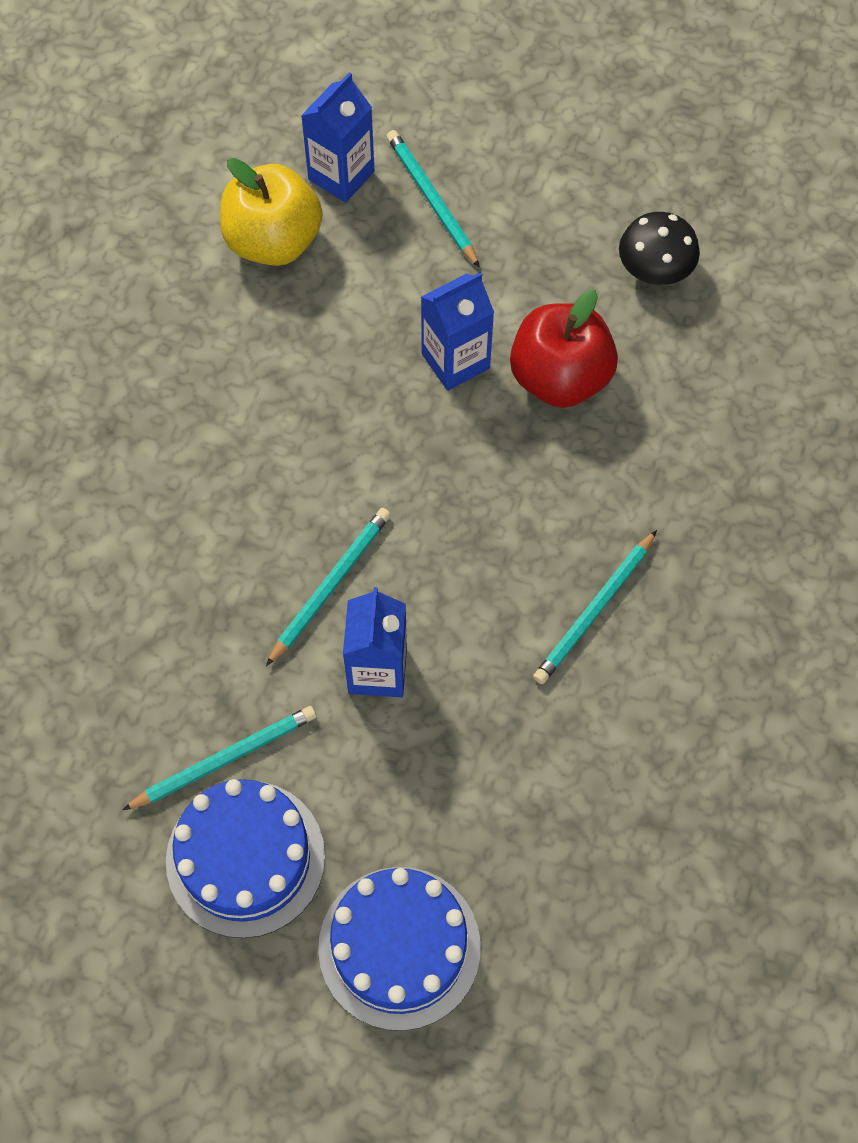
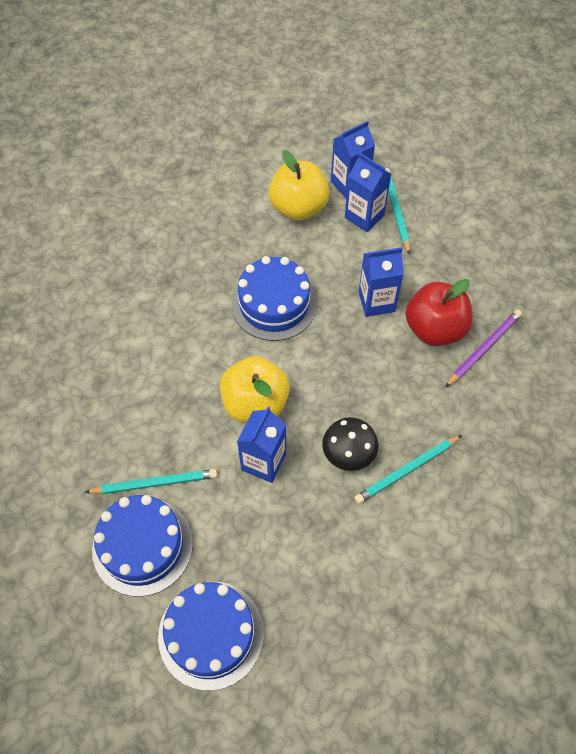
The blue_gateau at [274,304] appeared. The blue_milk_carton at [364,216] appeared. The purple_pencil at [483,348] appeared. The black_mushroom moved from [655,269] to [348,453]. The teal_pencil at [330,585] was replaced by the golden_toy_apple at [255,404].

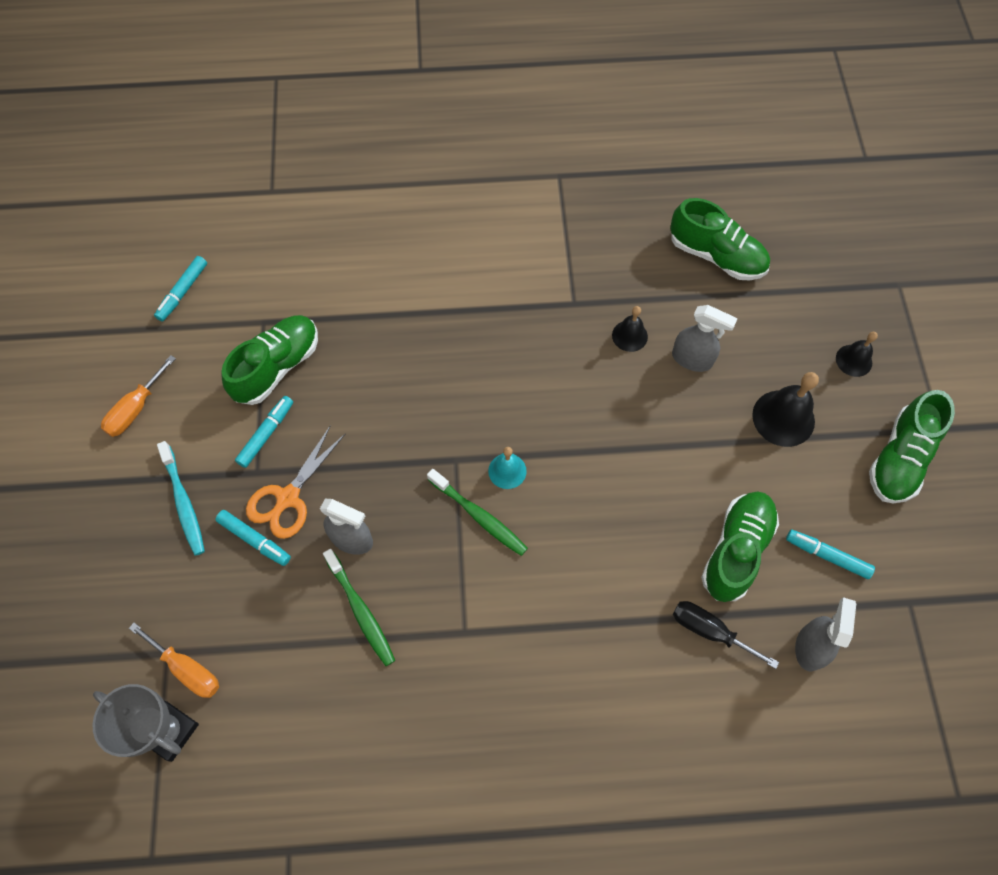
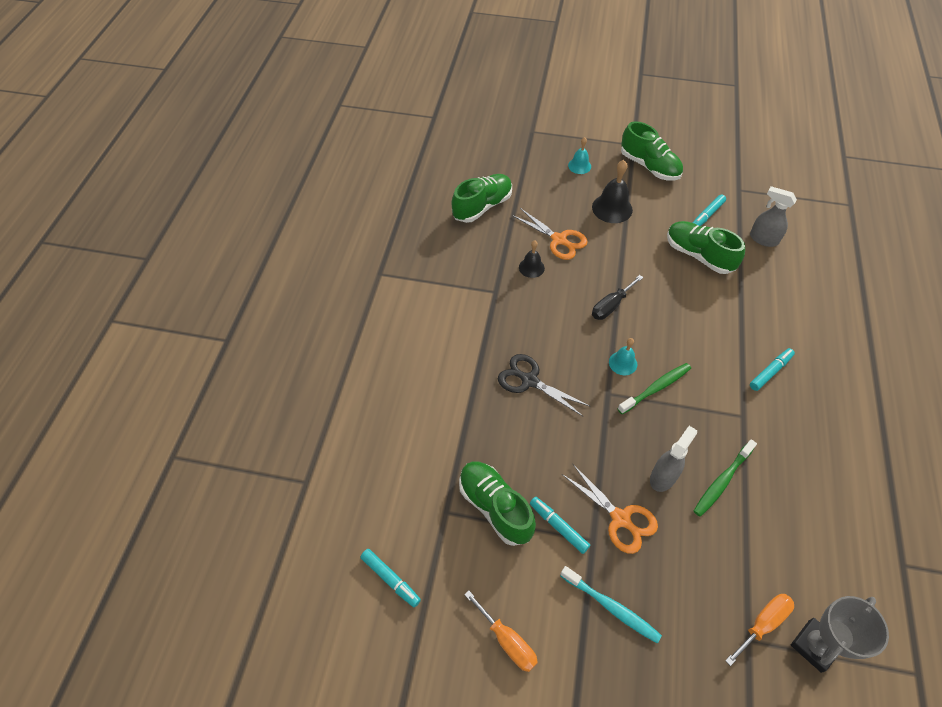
The black_scissors at [529,381] appeared. The teal_felt_pen moved from [255,540] to [770,372]. The black_hand_screwdriver moved from [709,631] to [611,306]. The gray_spray_cleaner at [692,359] was replaced by the orange-coloured_scissors at [559,240]. The black_hand_bell at [854,360] became the teal_hand_bell at [579,166]. The teal_tooth_brush at [184,502] turned 45 degrees clockwise. The green_tooth_brush at [361,611] turned 150 degrees clockwise.

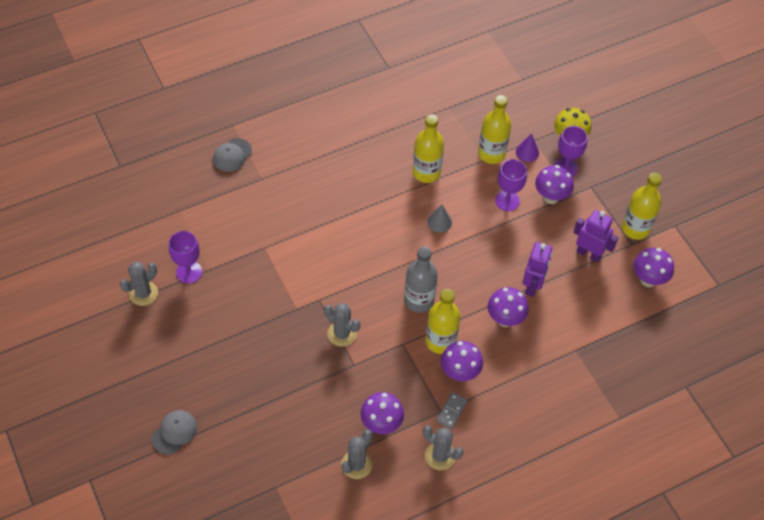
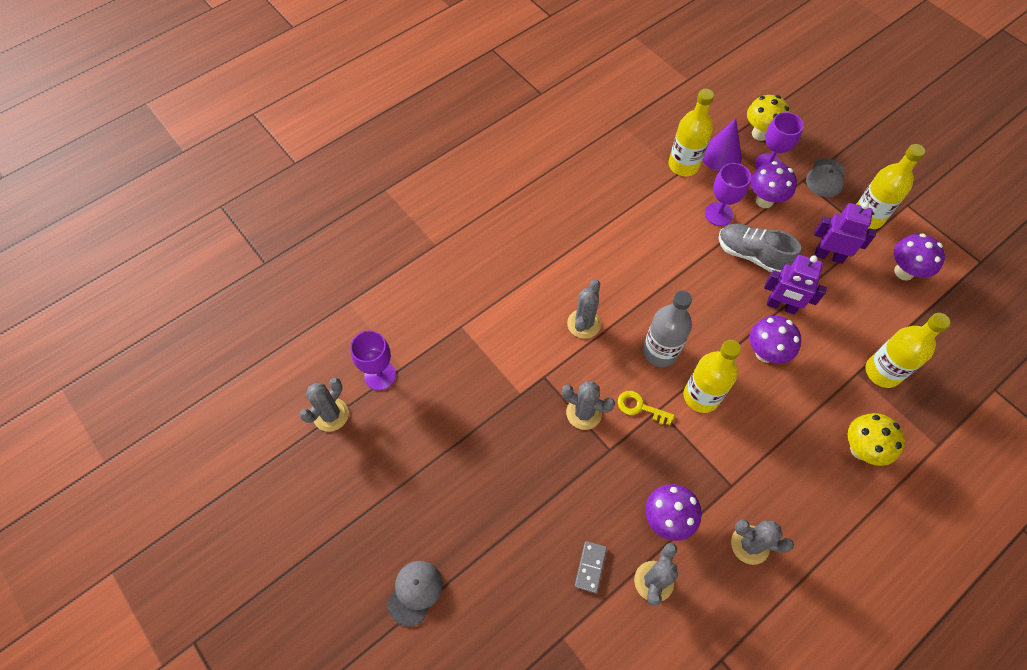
The gray_cone_shape at [439,222] disappeared. The purple_mushroom at [459,373] disappeared. The gray_cactus at [584,324] appeared. The golden_door_key at [640,407] appeared. The gray_shoe at [752,255] appeared. The golden_mushroom at [861,449] appeared. The gray_peaked_cap moved from [232,155] to [825,178]. The golden_bottle moved from [426,172] to [882,372]. The gray_domino_piece moved from [452,411] to [590,567]. The purple_toy_robot at [532,285] turned 105 degrees clockwise. The purple_cone_shape at [527,152] changed to 1.52 times the size.

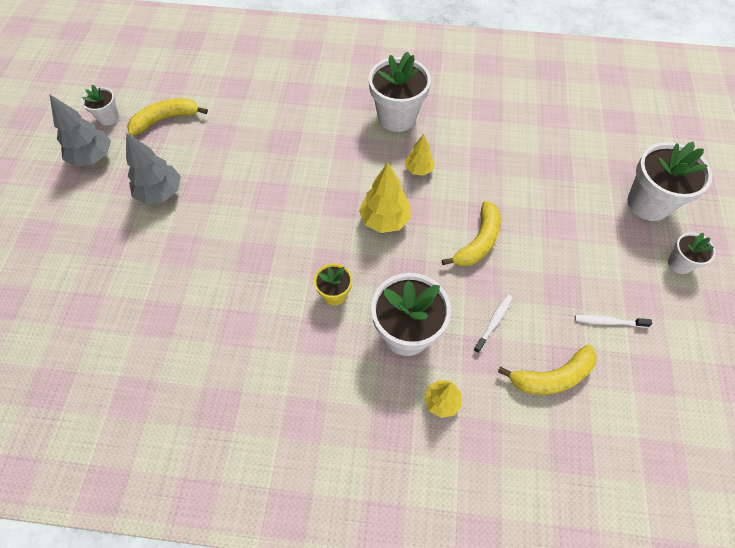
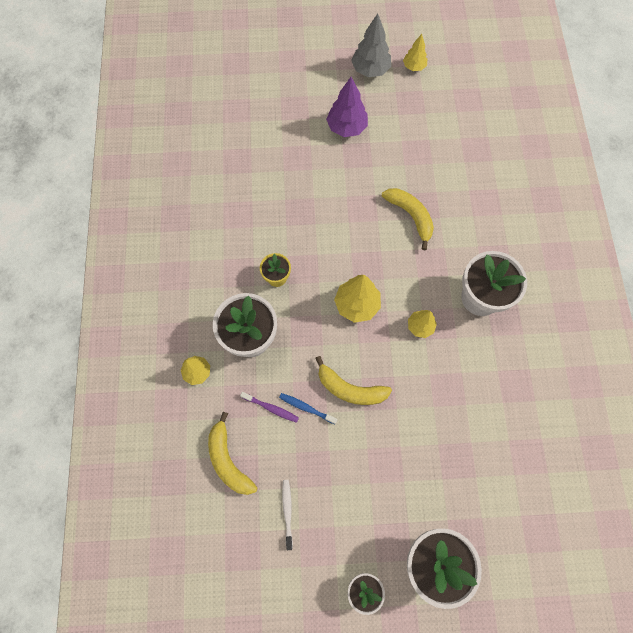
The blue_tooth_brush at [306,408] appeared. The golden_toy_banana moved from [165,119] to [410,216]. The white_plant_pot at [109,118] was replaced by the golden_tree at [414,67]. The gray_tree at [160,193] became the purple_tree at [346,127]. The white_tooth_brush at [493,322] became the purple_tooth_brush at [271,408].

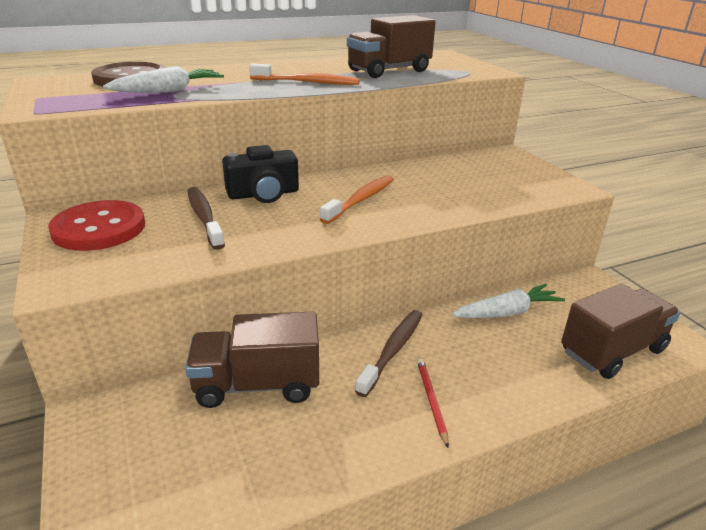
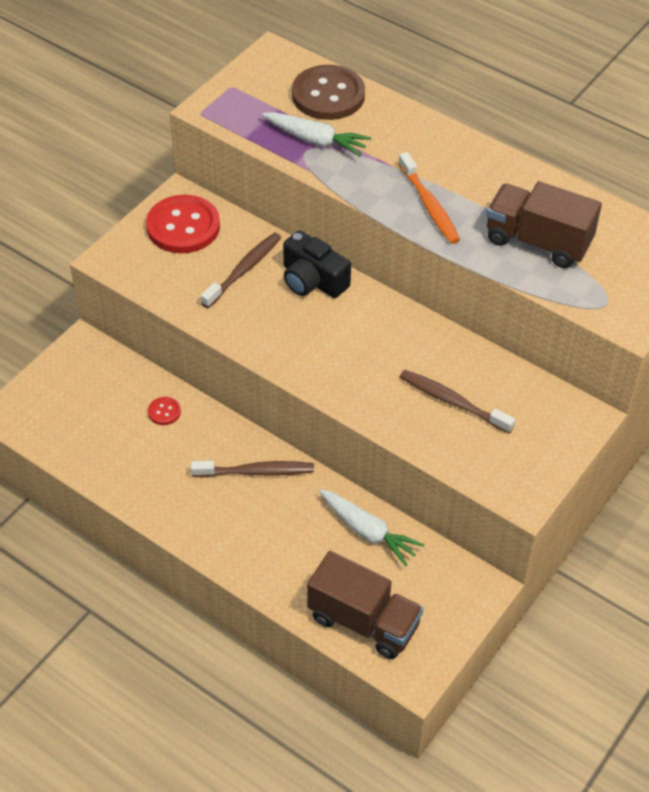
The orange-coloured_tooth_brush at [361,200] disappeared. The crimson_pencil at [431,401] disappeared. The russet_tooth_brush at [453,402] appeared. The russet_lorry at [257,385] was replaced by the crimson_button at [164,412].

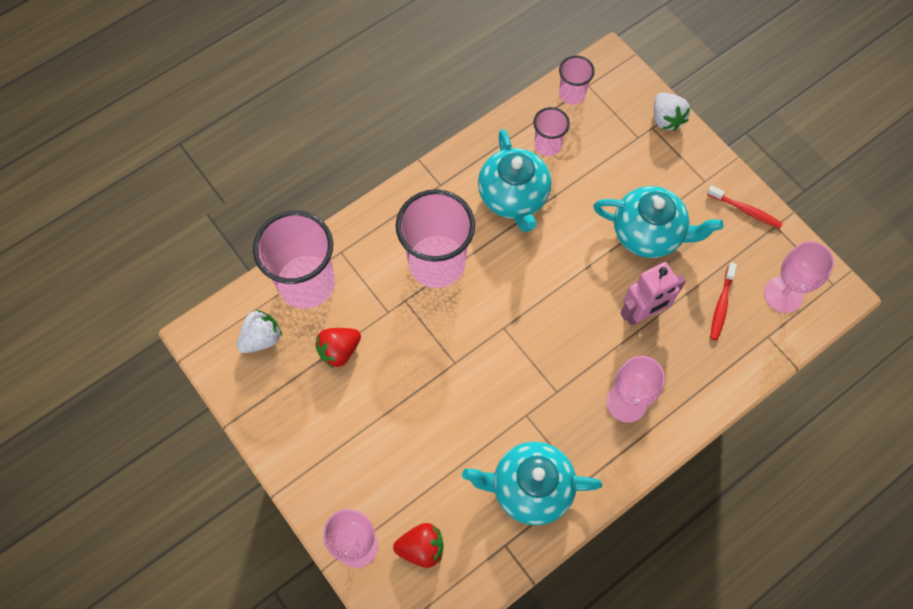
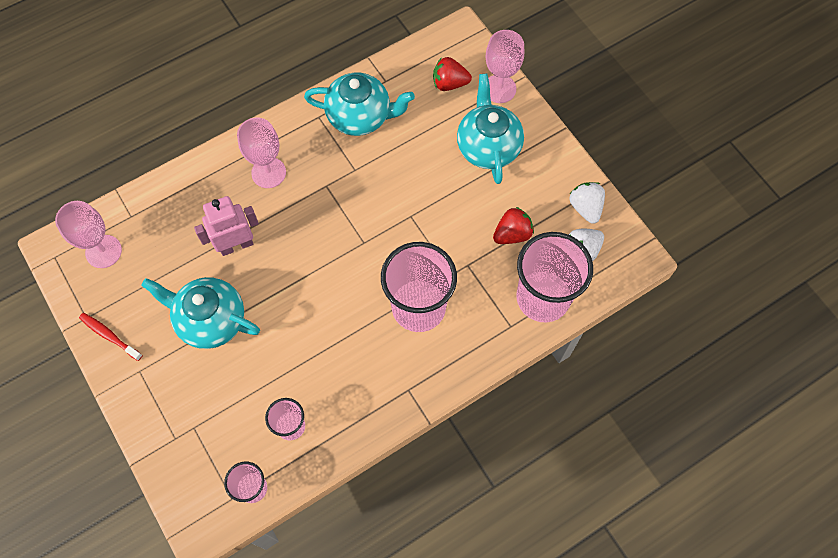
The crimson_tooth_brush at [721,305] disappeared. The teal_teapot moved from [514,197] to [488,146]. The white_toy_strawberry moved from [666,119] to [585,207].

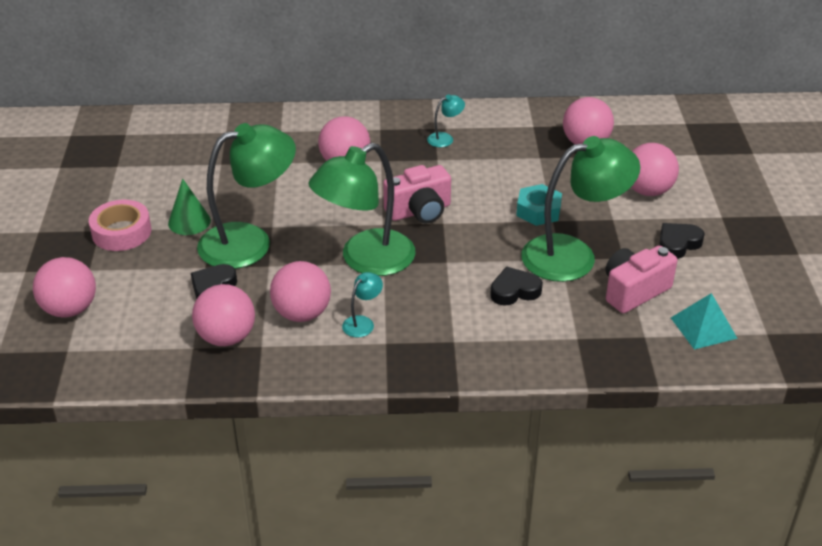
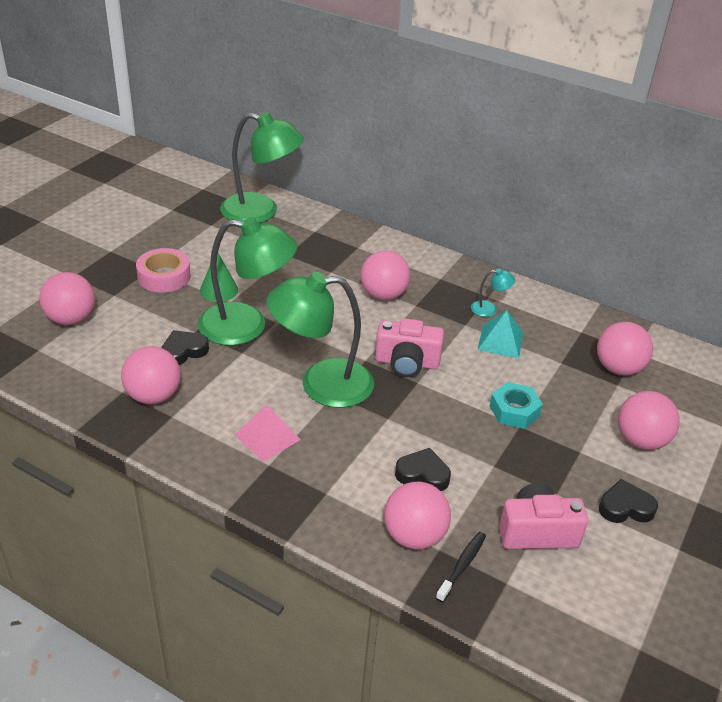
The black_tooth_brush at [462,565] appeared. The pink_ball moved from [302,313] to [414,536]. The green_reading_lamp moved from [573,255] to [261,212]. The teal_solid_pyramid moved from [703,328] to [500,341]. The teal_reading_lamp at [362,322] was replaced by the pink_solid_pyramid at [267,437].

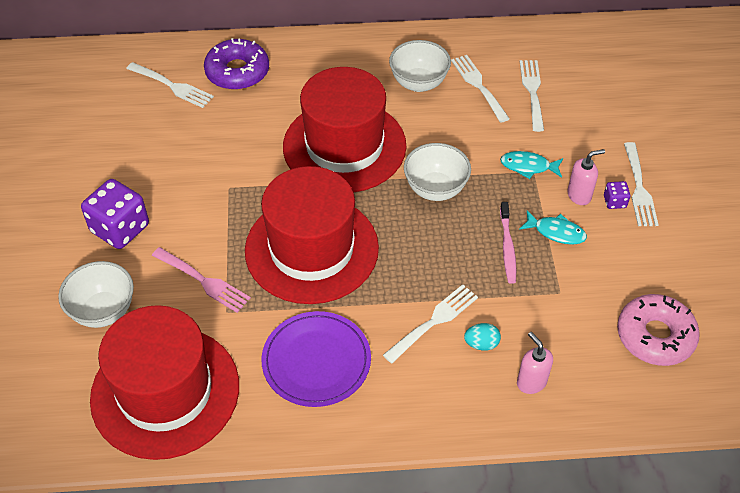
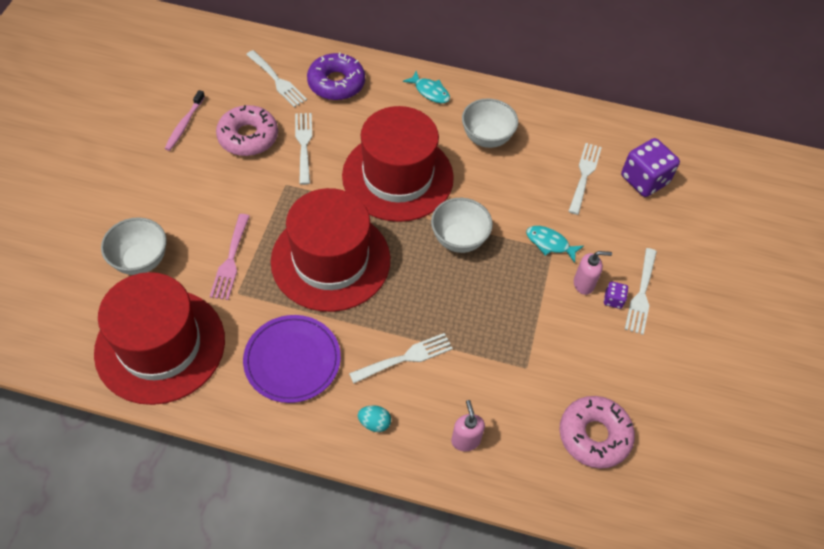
The pink_glazed_donut at [248,137] appeared. The purple_dice moved from [120,228] to [644,180]. The white_fork moved from [478,85] to [304,144]. The teal_toy_egg moved from [481,344] to [374,423]. The pink_tooth_brush moved from [507,247] to [184,124]. The teal_toy_fish moved from [556,232] to [430,92]. The pink_fork at [204,281] turned 45 degrees clockwise.

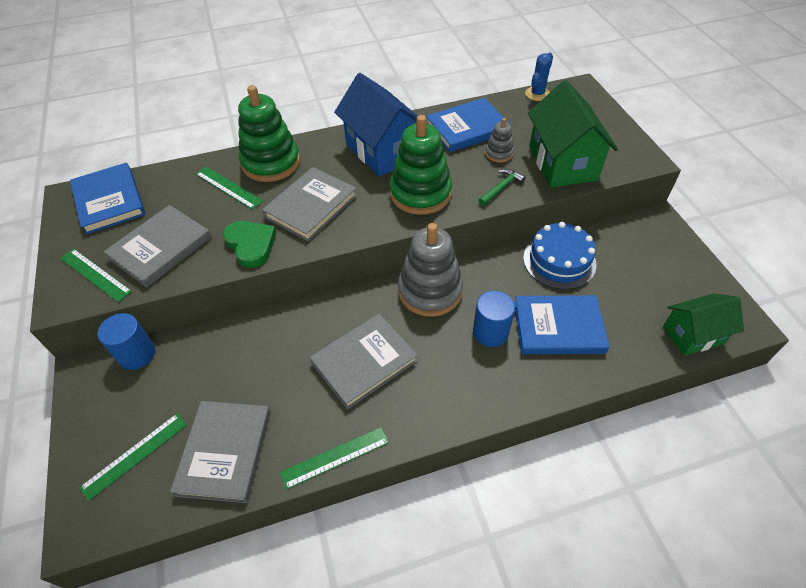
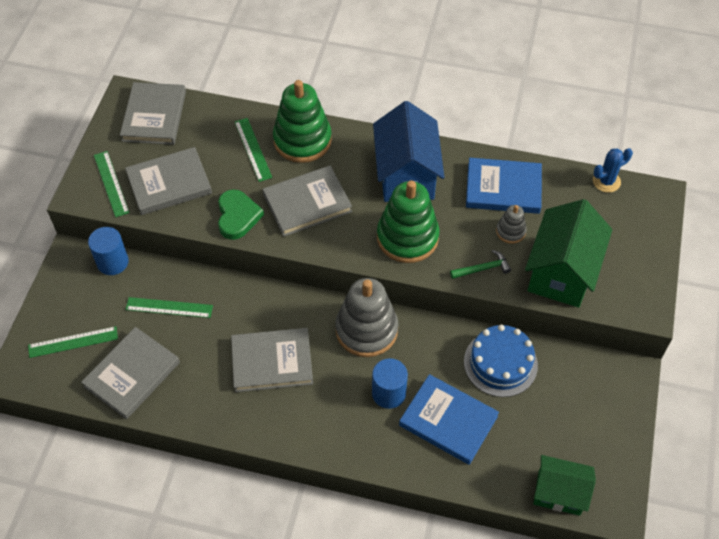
The green_ruler moved from [335,457] to [169,307]. The blue_hardback at [109,201] became the gray_hardback at [154,116].

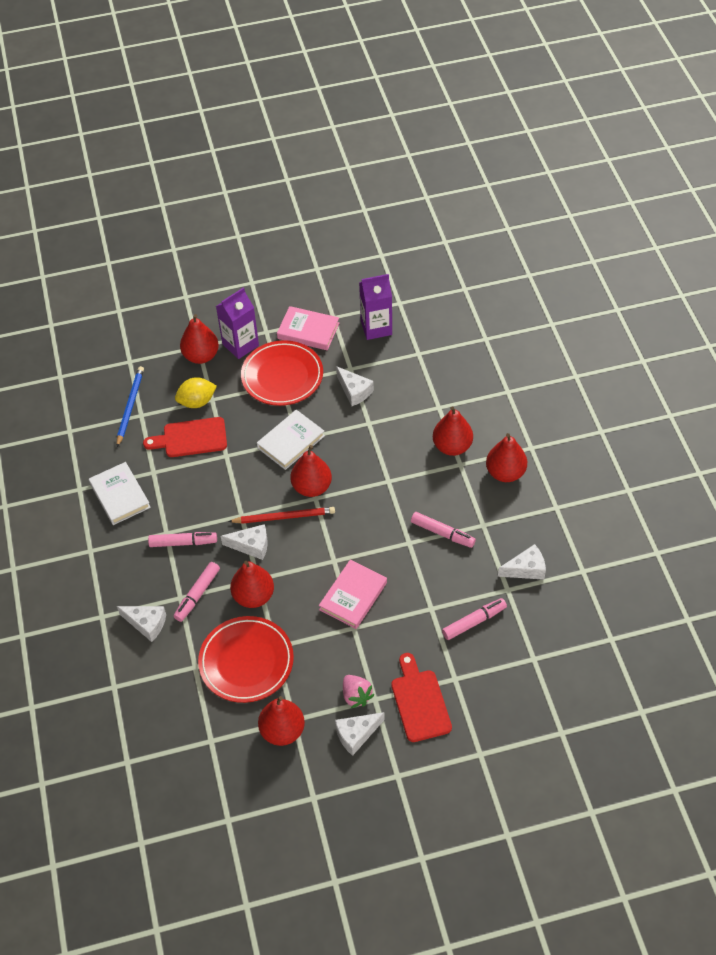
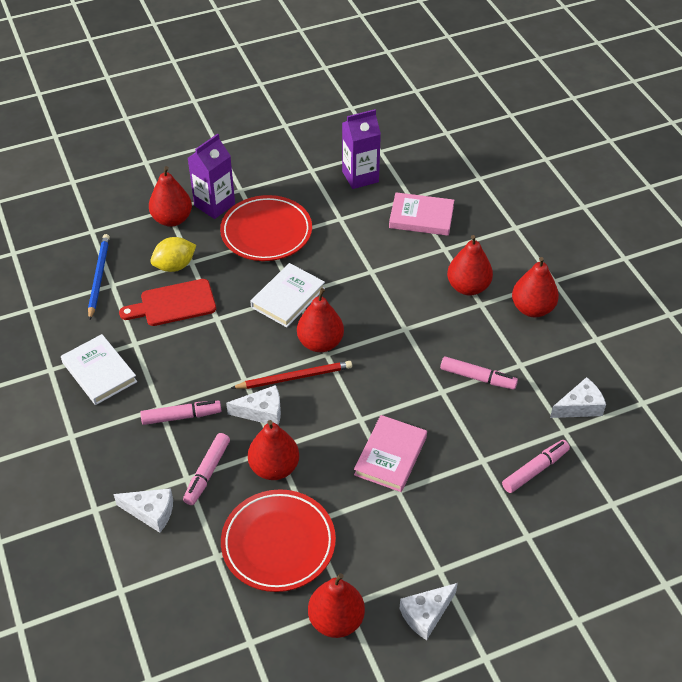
The white_cheese_wedge at [354,391] disappeared. The pink_toy_strawberry at [356,696] disappeared. The crimson_bread_board at [419,702] disappeared. The pink_hardback moved from [308,331] to [421,217].

